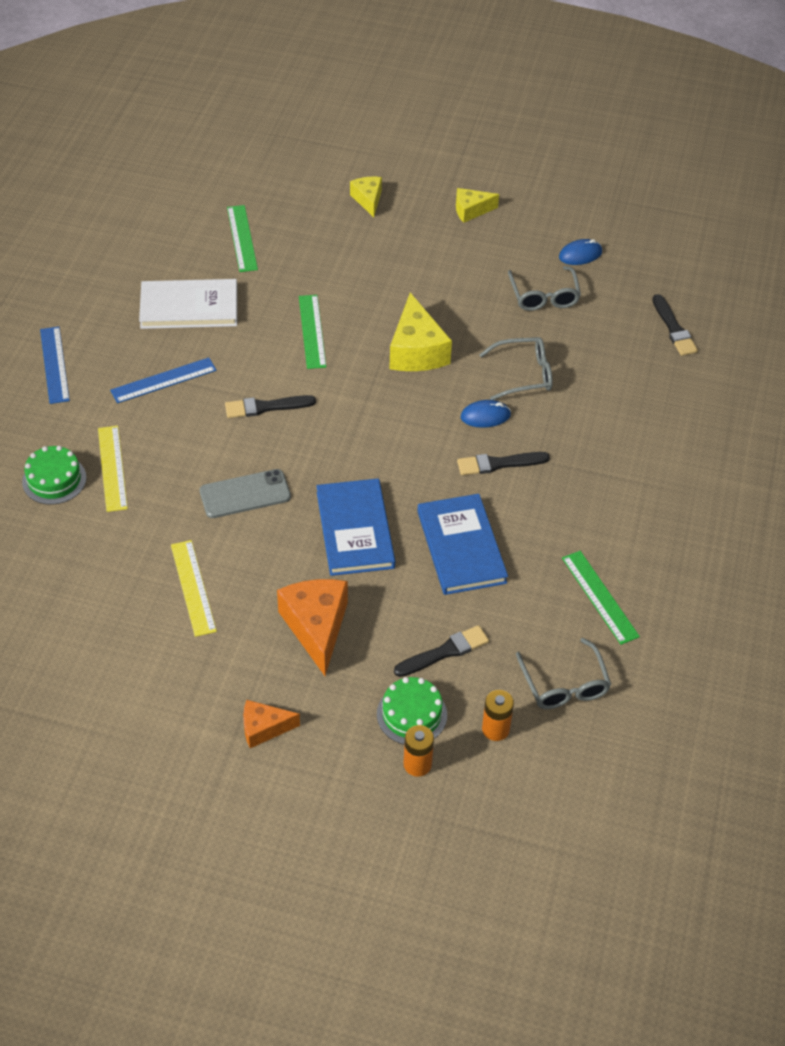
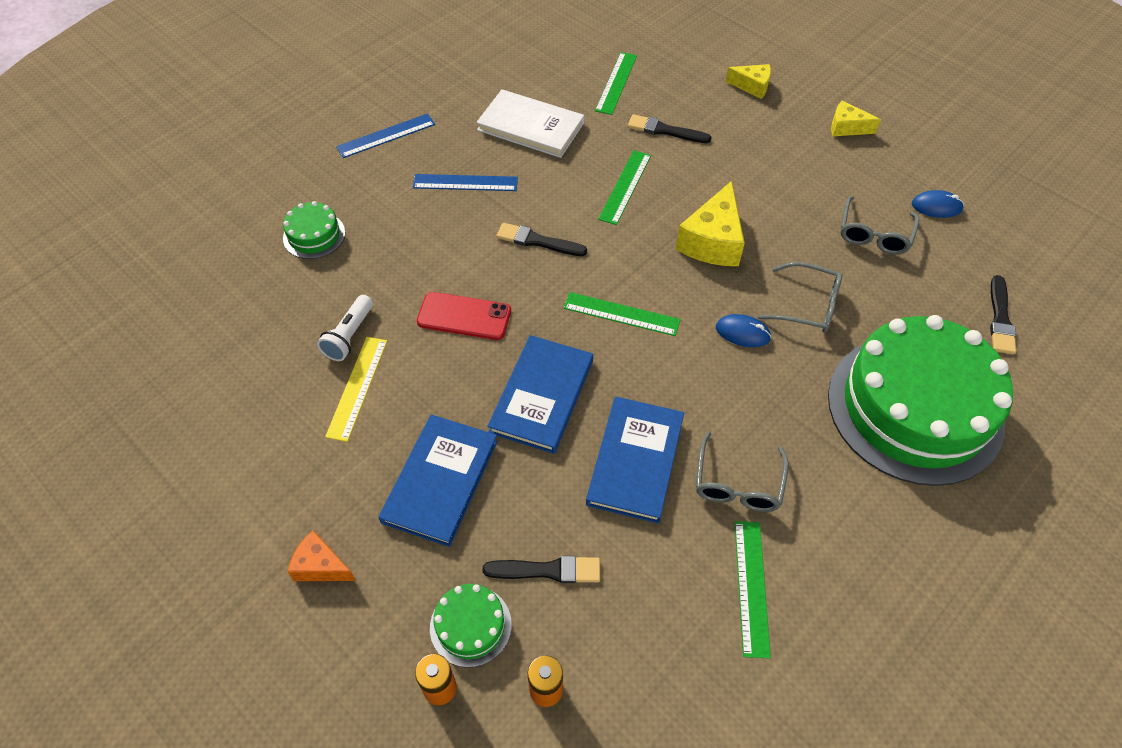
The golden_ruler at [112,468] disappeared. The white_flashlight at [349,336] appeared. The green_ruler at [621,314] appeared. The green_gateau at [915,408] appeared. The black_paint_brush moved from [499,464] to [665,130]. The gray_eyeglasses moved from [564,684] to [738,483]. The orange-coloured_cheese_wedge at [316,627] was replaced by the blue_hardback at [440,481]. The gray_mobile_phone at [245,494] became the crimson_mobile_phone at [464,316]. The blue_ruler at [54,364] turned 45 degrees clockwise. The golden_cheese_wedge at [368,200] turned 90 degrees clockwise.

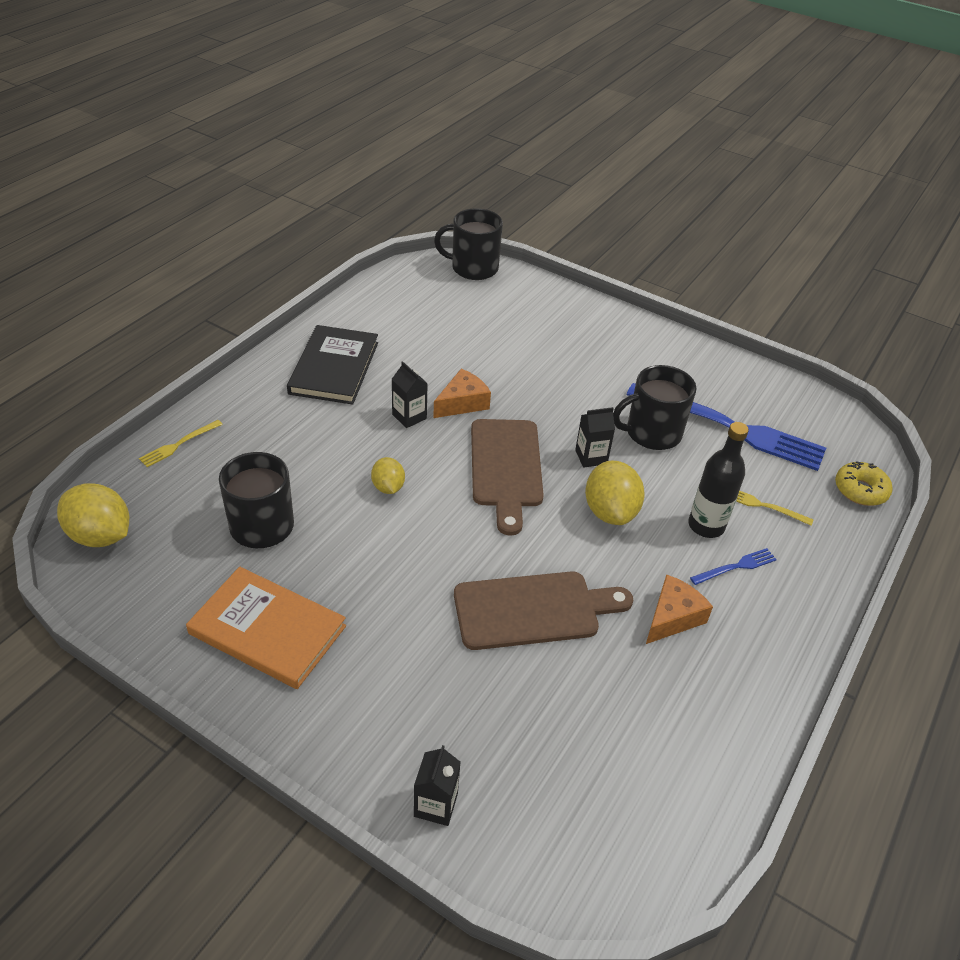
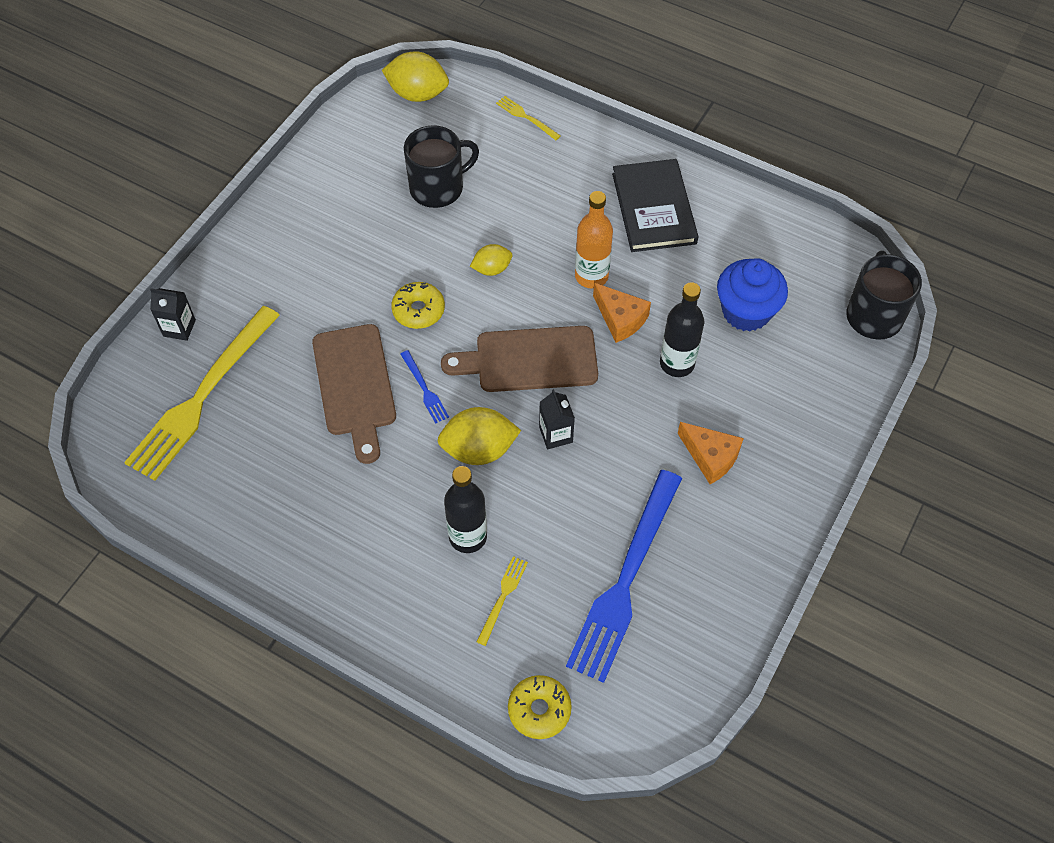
The orange-coloured_hardback at [267,630] disappeared. The black_tea_mug at [651,433] disappeared. The golden_fork at [202,396] appeared. The golden_glazed_donut at [418,310] appeared. The black_bottle at [677,363] appeared. The blue_fairy_cake at [746,311] appeared. The orange-coloured_cheese_wedge moved from [672,617] to [710,457]. The blue_fork moved from [736,567] to [424,389]. The black_milk_carton at [409,416] was replaced by the orange-coloured_bottle at [591,276]. The golden_toy_lemon at [100,535] turned 75 degrees clockwise. The black_hardback at [334,368] turned 75 degrees clockwise.

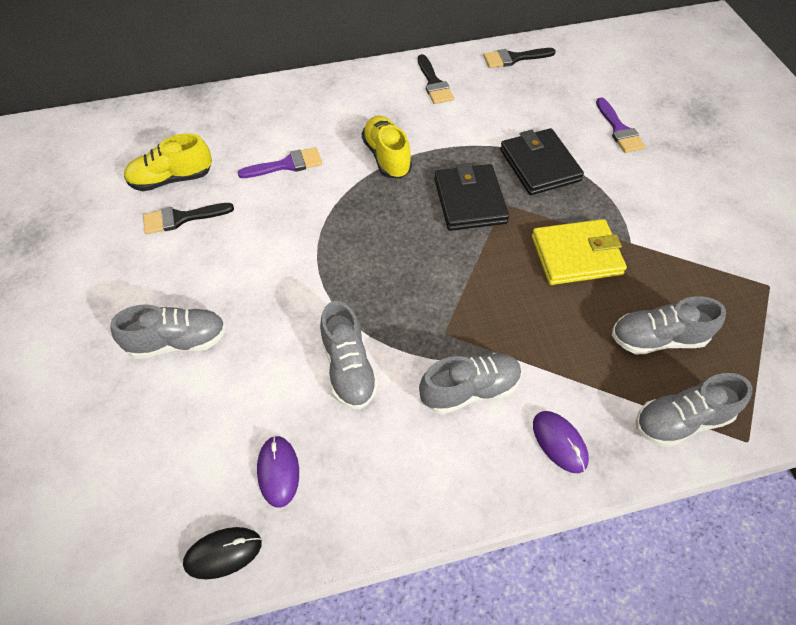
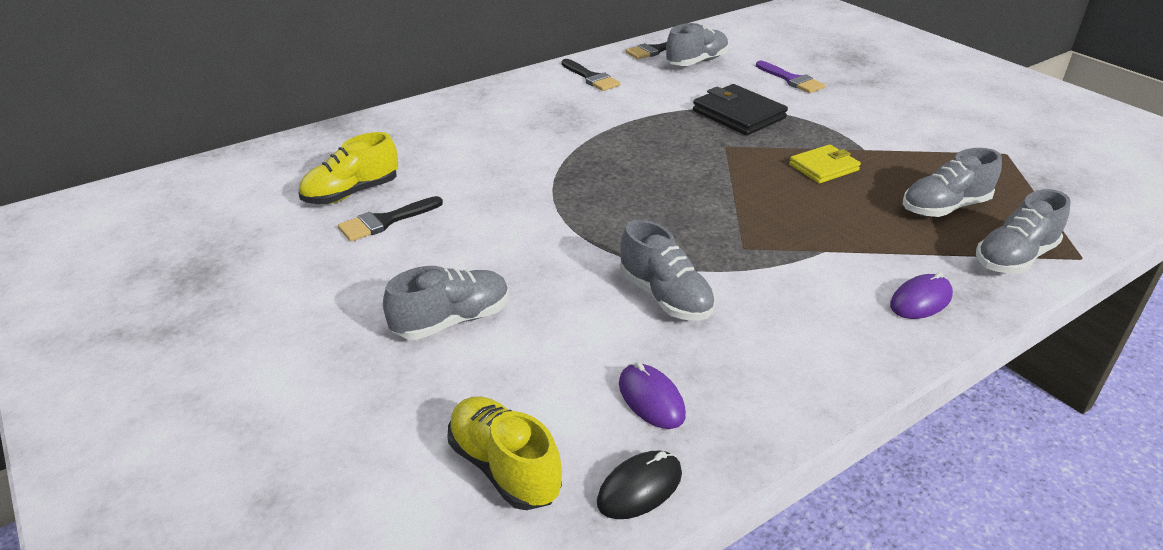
The purple_paint_brush at [287,164] disappeared. The black_billfold at [470,201] disappeared. The golden_shoe moved from [387,157] to [504,467]. The gray_shoe moved from [470,390] to [696,62]. The purple_mouse at [559,442] turned 75 degrees counterclockwise. The golden_billfold at [576,255] changed to 0.66 times the size.

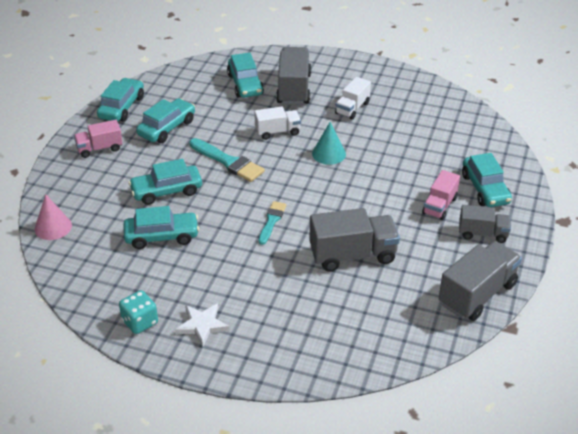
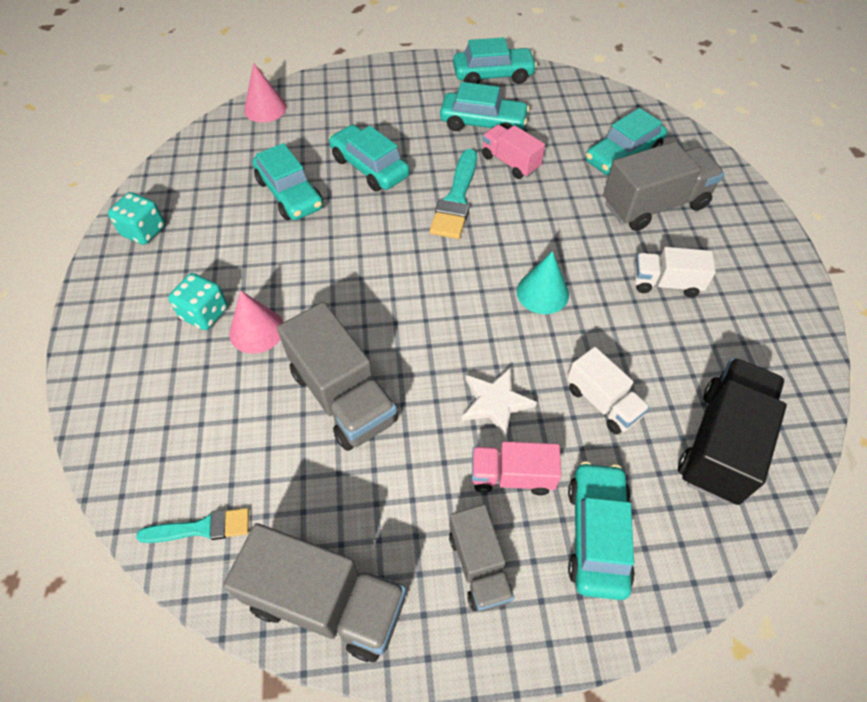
The teal_dice at [204,313] appeared. The pink_cone_shape at [257,330] appeared. The black_lorry at [720,444] appeared. The pink_lorry moved from [99,148] to [510,162]. The white_star moved from [202,325] to [495,402]. The white_lorry moved from [277,132] to [602,402]. The teal_paint_brush moved from [272,221] to [202,528]. The teal_toy_car at [485,189] turned 135 degrees clockwise.

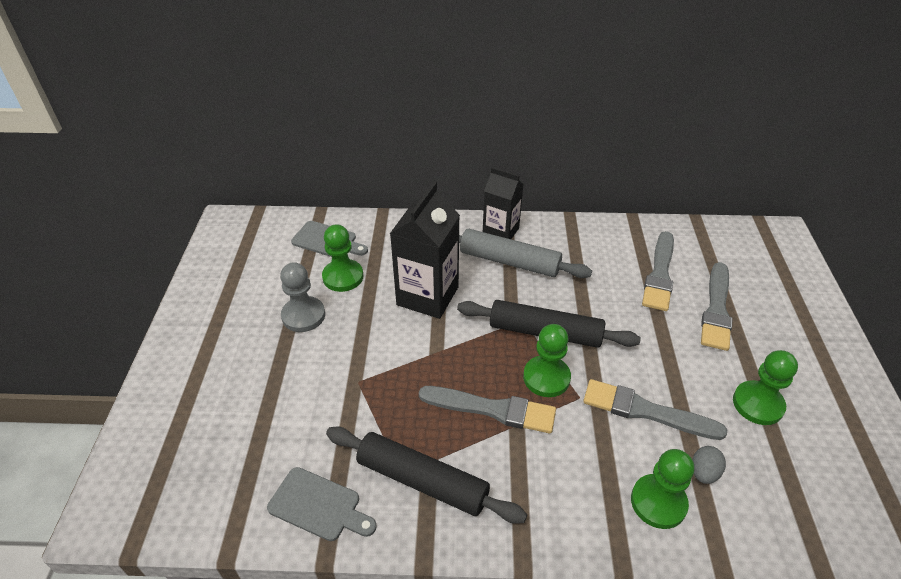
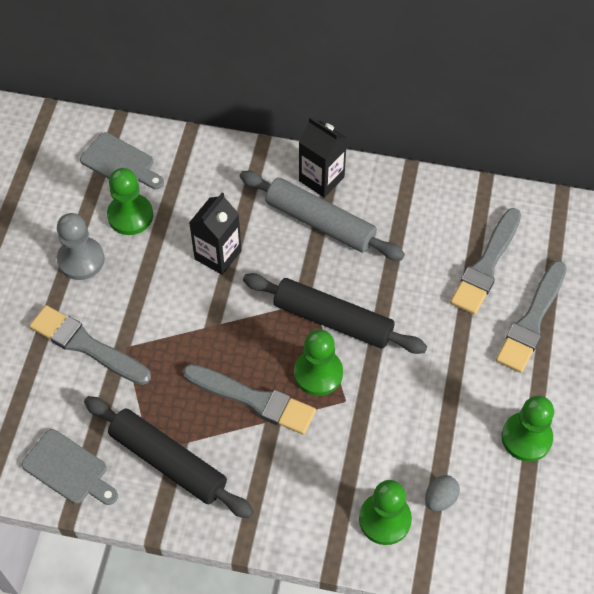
The gray_paint_brush moved from [646,411] to [86,345]. The black_milk_carton at [427,296] changed to 0.65 times the size.

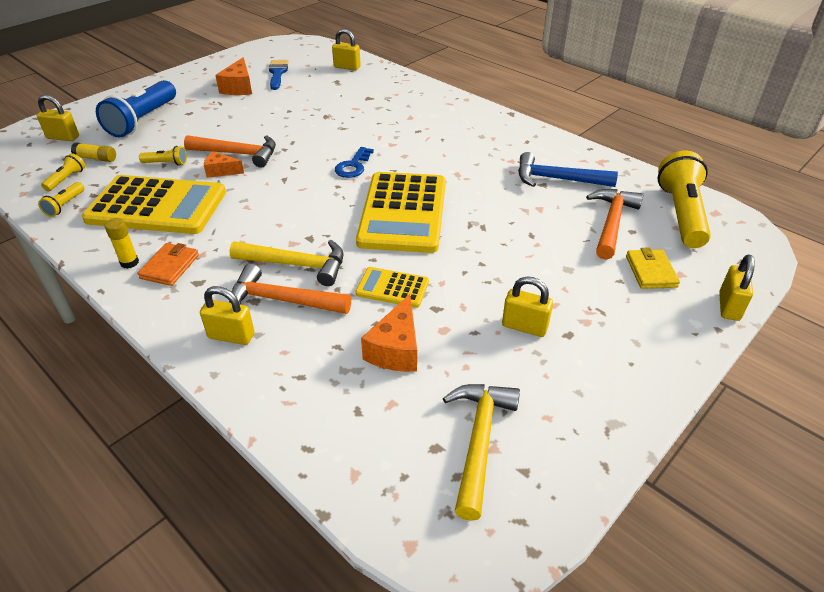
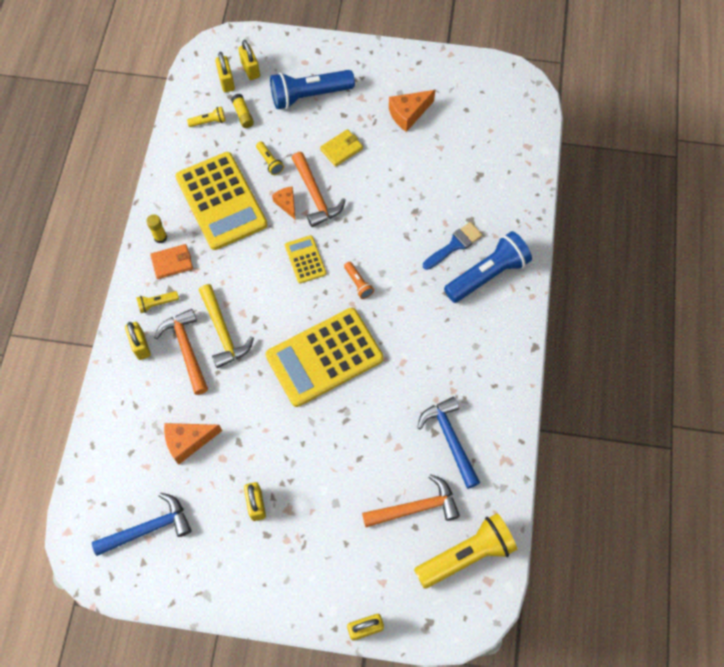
The blue_flashlight at [487,274] appeared. The golden_flashlight moved from [65,205] to [157,304]. The blue_paint_brush moved from [277,73] to [454,245]. The golden_small_lock moved from [347,67] to [226,81]. The golden_calculator moved from [392,288] to [305,259]. The golden_billfold moved from [651,271] to [341,149]. The blue_door_key at [353,166] was replaced by the orange-coloured_flashlight at [358,283]. The golden_hammer at [479,441] became the blue_hammer at [149,528].

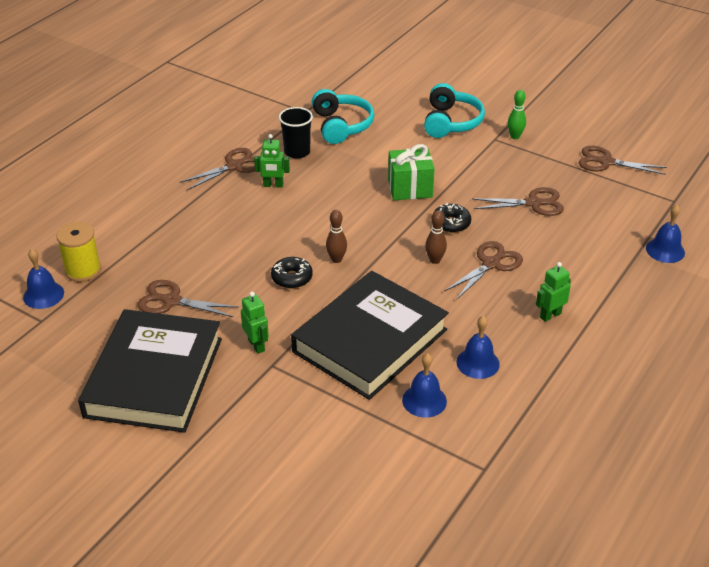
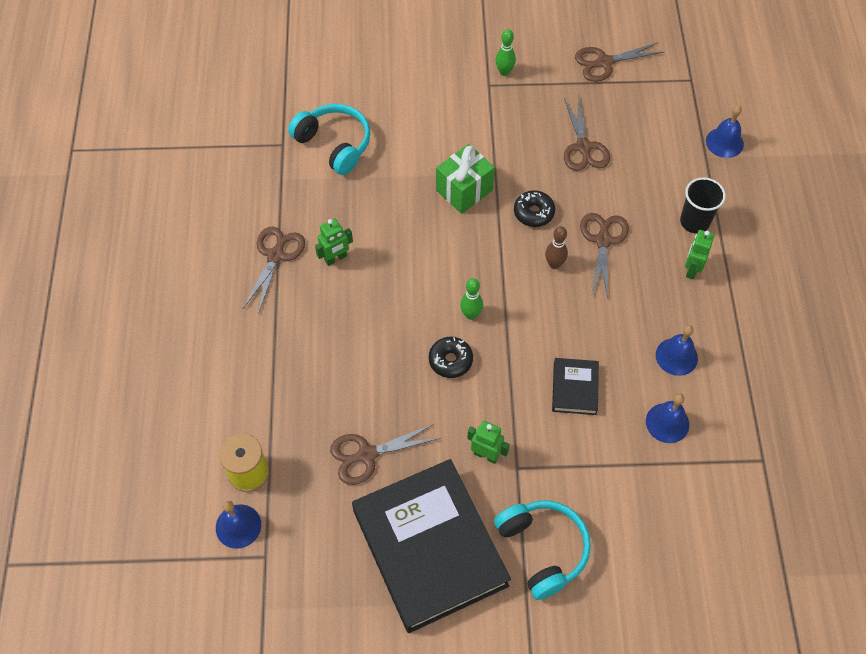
The black_beaker moved from [297,152] to [694,222]. The teal_over-ear_headphones moved from [451,122] to [542,549]. The russet_bowling_pin at [336,259] became the green_bowling_pin at [471,314]. The russet_scissors at [534,203] turned 120 degrees clockwise. The black_hardback at [370,340] changed to 0.43 times the size.

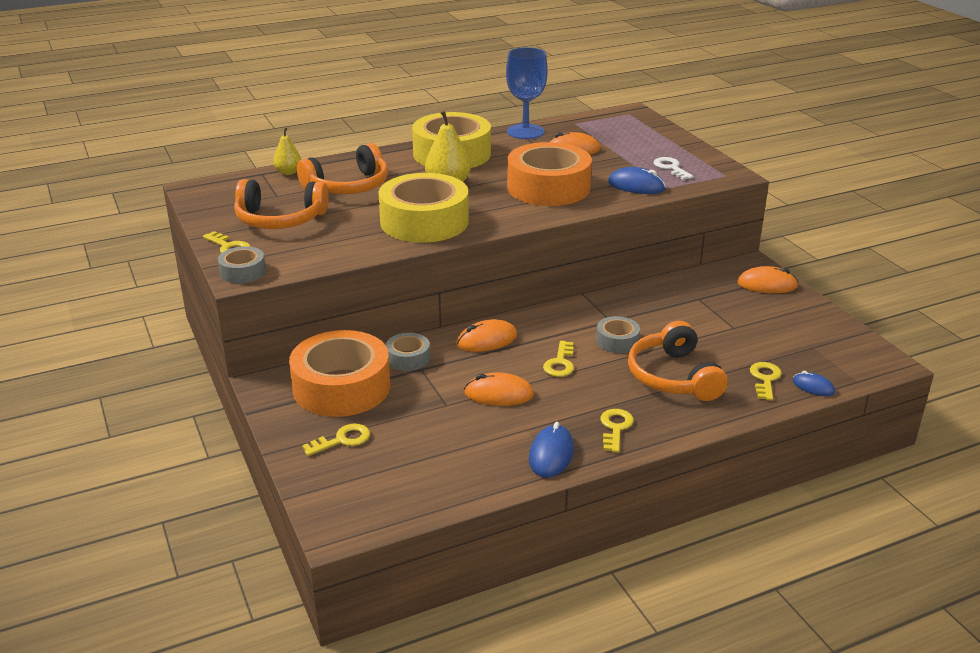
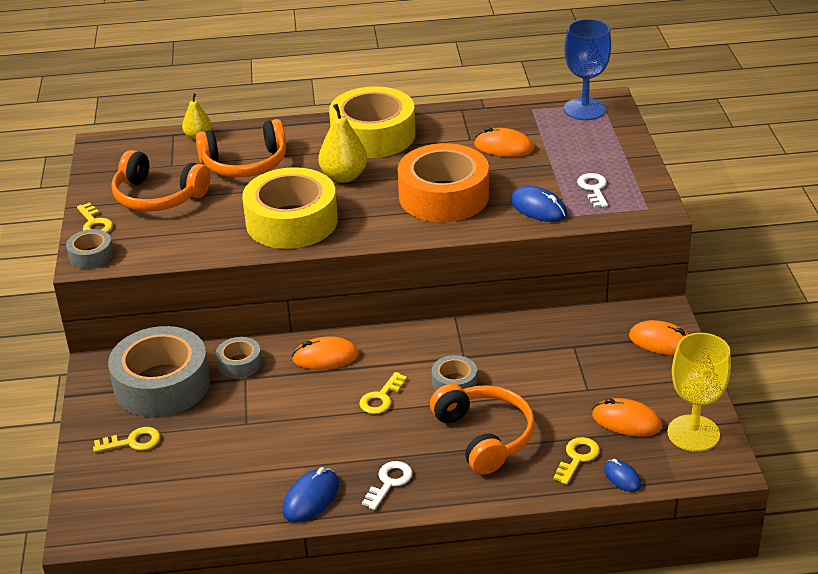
The golden_wine_glass at [693,433] appeared. The orange-coloured_mouse moved from [499,394] to [626,421]. The blue_wine_glass moved from [525,132] to [584,109]. The orange-coloured_roll_of_tape at [341,387] became the gray_roll_of_tape at [162,384]. The golden_door_key at [615,428] became the white_door_key at [389,482]. The orange-coloured_over-ear_headphones at [673,377] turned 150 degrees clockwise.

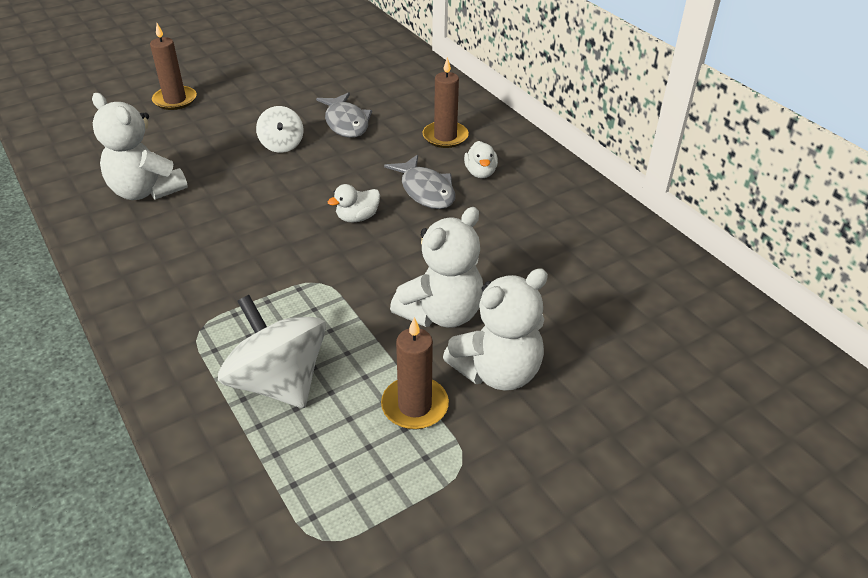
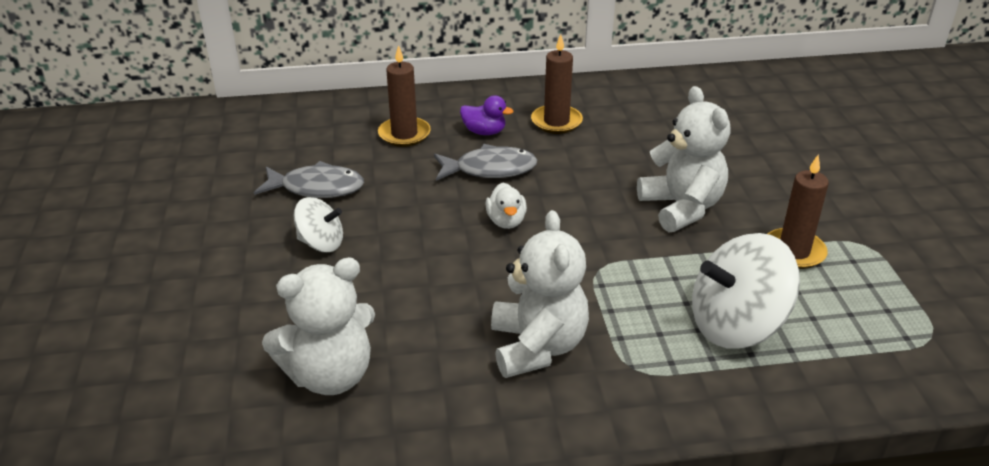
The russet_pillar_candle moved from [175,100] to [556,122]. The white_teddy moved from [497,372] to [537,346]. The white_rubber_duck at [480,173] became the purple_rubber_duck at [484,132].

